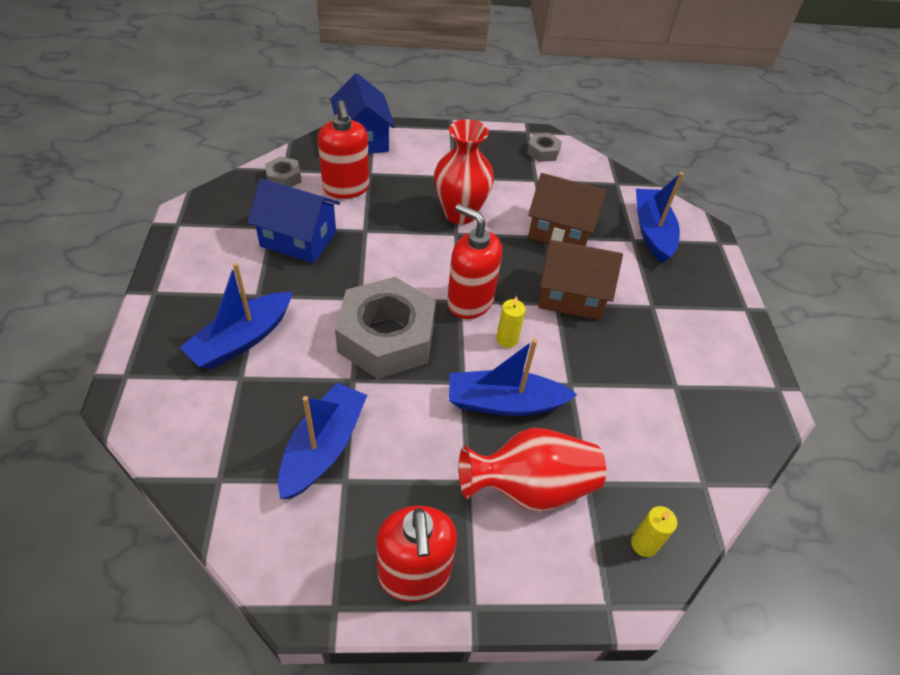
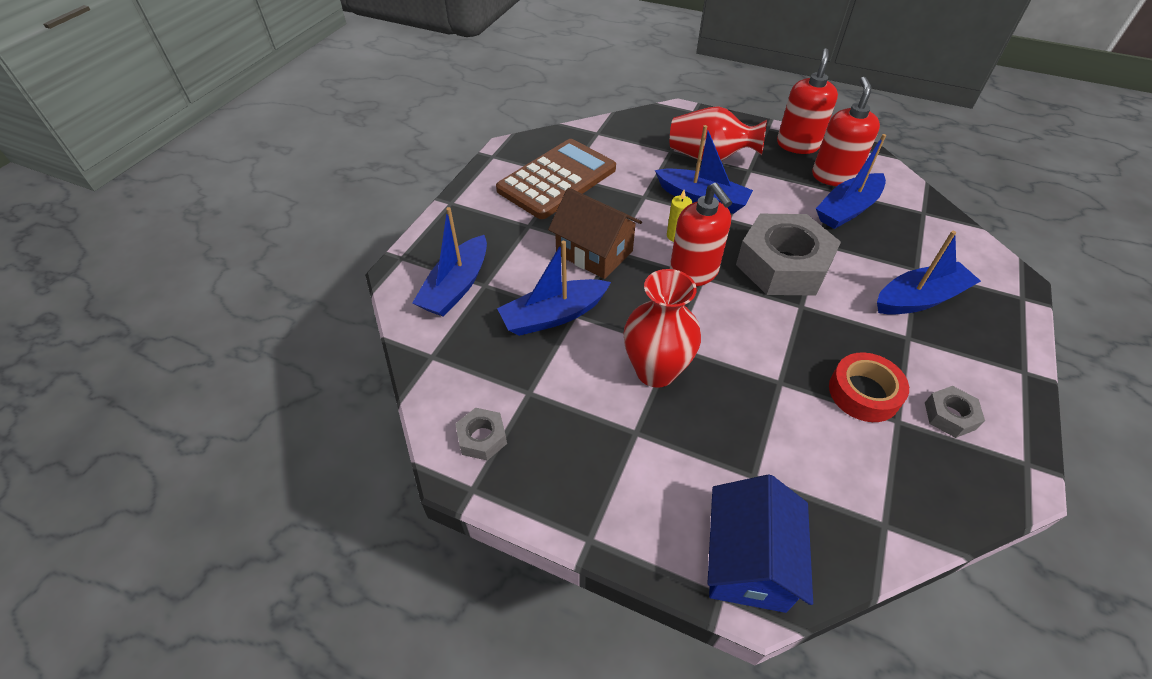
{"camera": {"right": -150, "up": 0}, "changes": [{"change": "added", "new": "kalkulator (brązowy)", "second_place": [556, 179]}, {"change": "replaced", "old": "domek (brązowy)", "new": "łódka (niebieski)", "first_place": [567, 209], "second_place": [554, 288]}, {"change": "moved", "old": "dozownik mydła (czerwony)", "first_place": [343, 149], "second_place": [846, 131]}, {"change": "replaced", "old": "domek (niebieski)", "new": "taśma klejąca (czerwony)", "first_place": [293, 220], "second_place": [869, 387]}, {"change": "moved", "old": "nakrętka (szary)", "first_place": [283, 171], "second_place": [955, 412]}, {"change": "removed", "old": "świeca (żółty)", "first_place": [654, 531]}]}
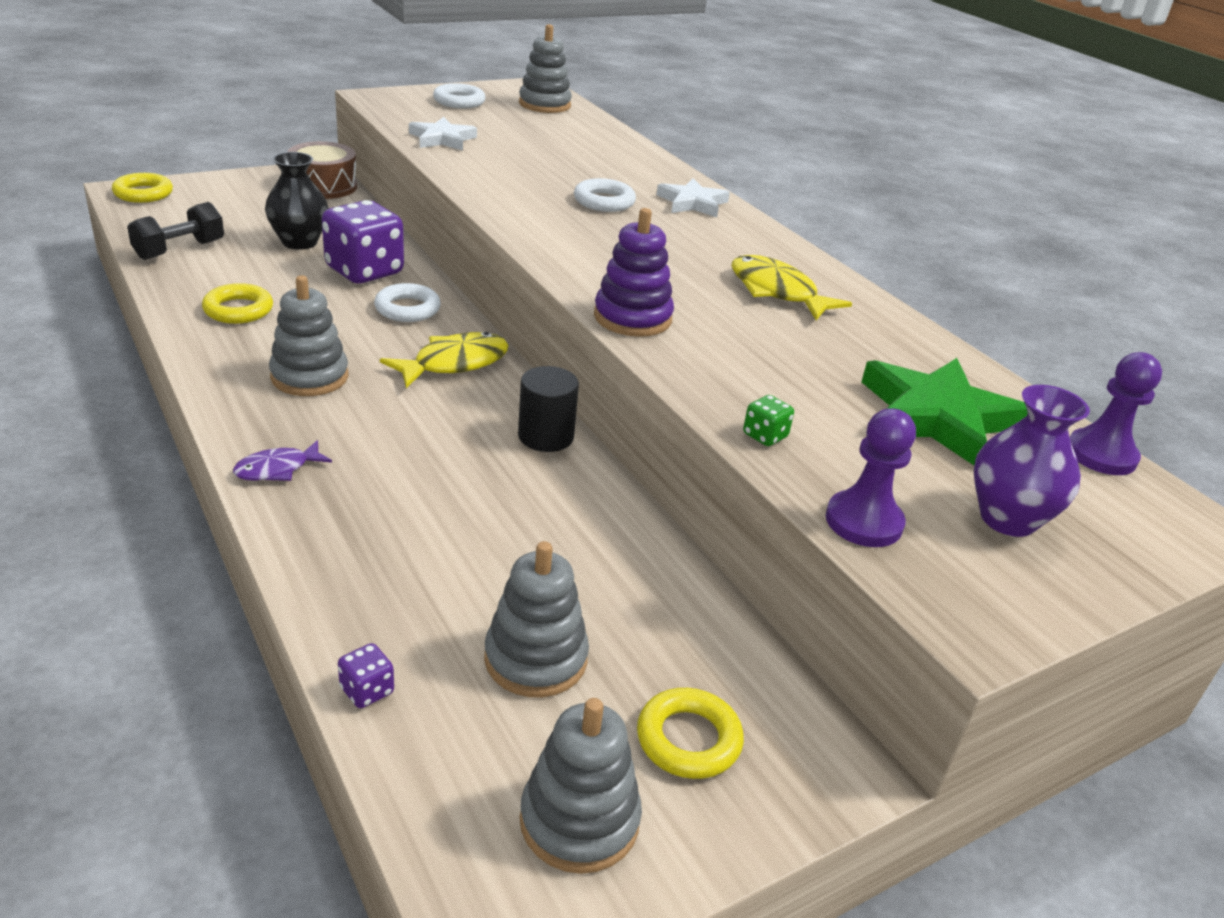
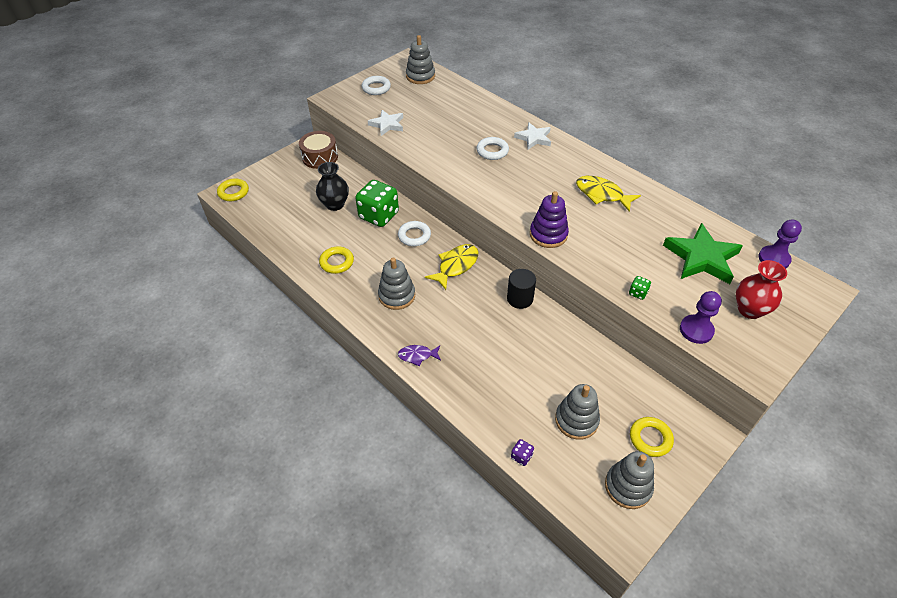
{"camera": {"right": -10, "up": 15}, "changes": [{"change": "recoloured", "old": "kostka do gry (fioletowy)", "new": "kostka do gry (zielony)", "first_place": [363, 241], "second_place": [377, 203]}, {"change": "turned", "old": "ryba (fioletowy)", "first_place": [282, 460], "second_place": [419, 355], "degrees": 45}, {"change": "recoloured", "old": "wazon (fioletowy)", "new": "wazon (czerwony)", "first_place": [1032, 461], "second_place": [761, 289]}, {"change": "removed", "old": "hantel (czarny)", "first_place": [175, 231]}]}
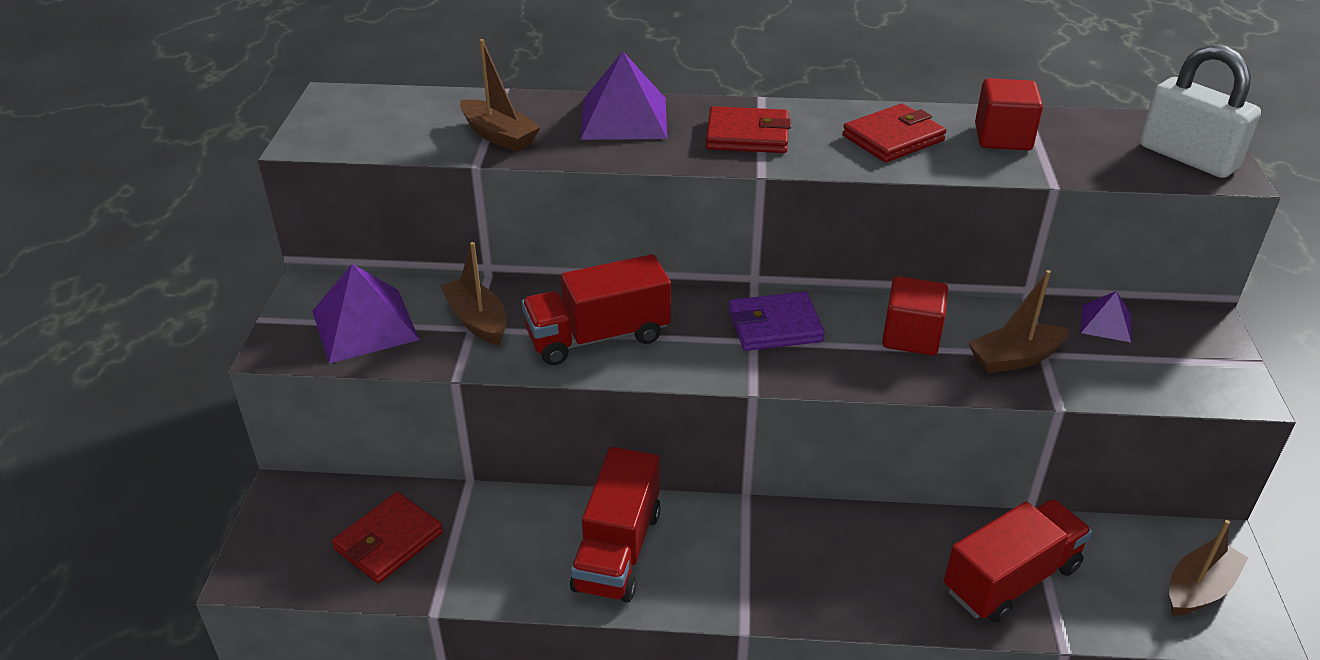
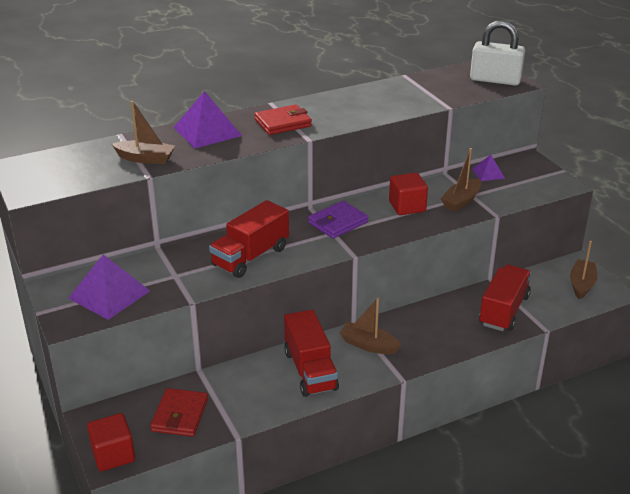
{"camera": {"right": -30, "up": -5}, "changes": [{"change": "moved", "old": "sześcian (czerwony)", "first_place": [1009, 114], "second_place": [111, 442]}, {"change": "moved", "old": "łódka (brązowy)", "first_place": [474, 293], "second_place": [370, 326]}, {"change": "removed", "old": "portfel (czerwony)", "first_place": [894, 132]}]}
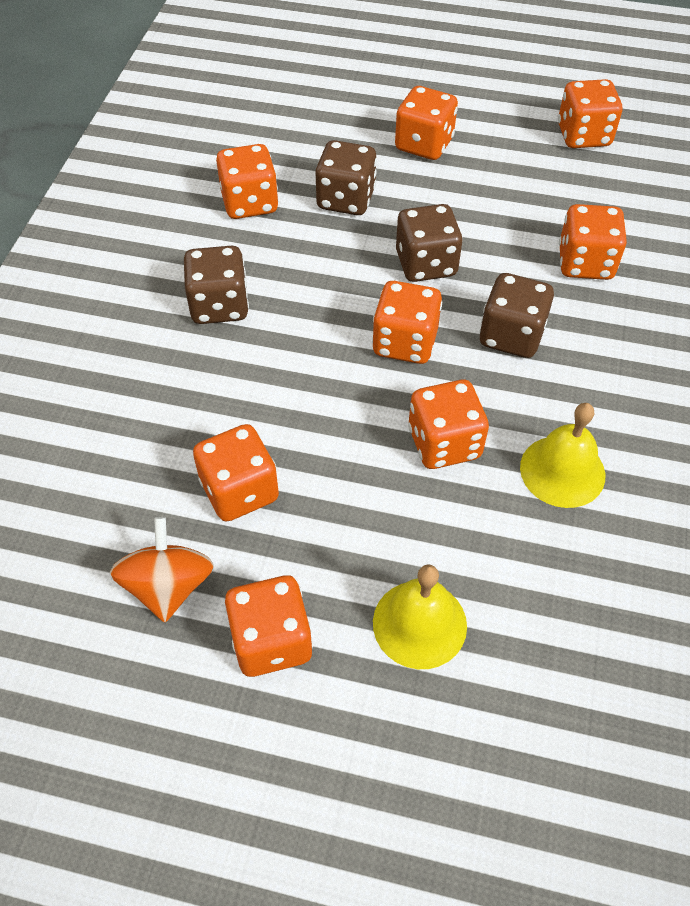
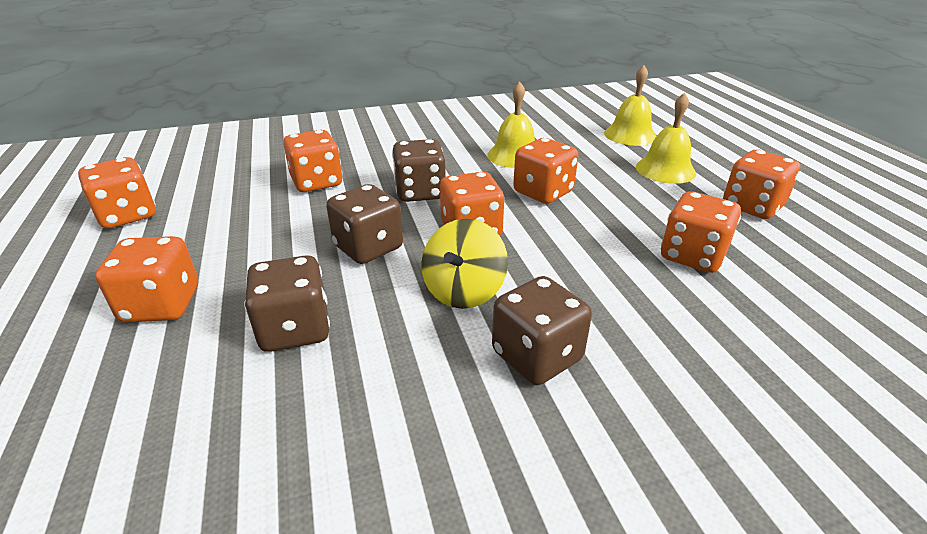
{"camera": {"right": -120, "up": -20}, "changes": [{"change": "added", "new": "bączek (żółty)", "second_place": [464, 264]}, {"change": "added", "new": "dzwonek (żółty)", "second_place": [630, 105]}, {"change": "removed", "old": "bączek (pomarańczowy)", "first_place": [162, 569]}, {"change": "removed", "old": "kostka do gry (pomarańczowy)", "first_place": [247, 181]}]}
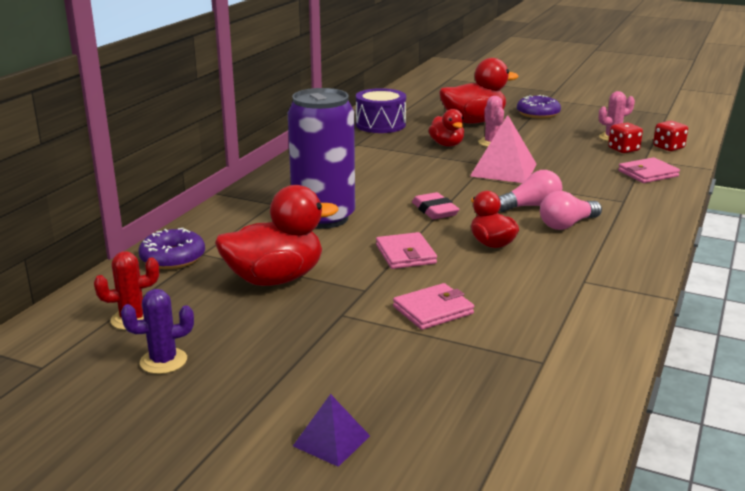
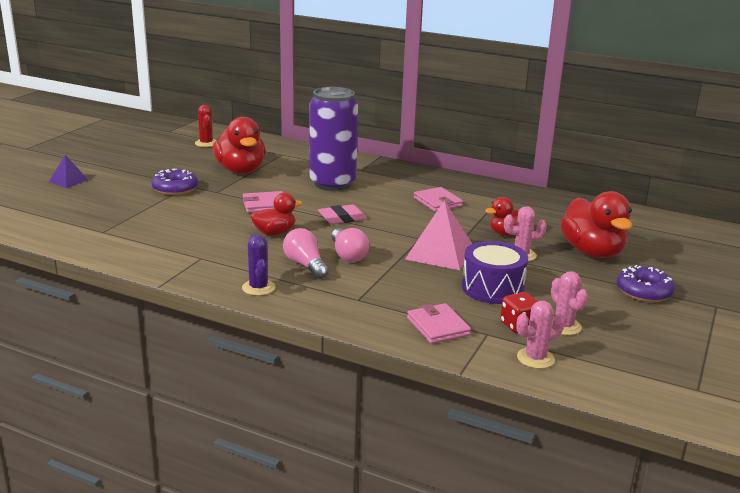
{"camera": {"right": 90, "up": 0}, "changes": [{"change": "moved", "old": "donut (fioletowy)", "first_place": [171, 248], "second_place": [175, 181]}, {"change": "moved", "old": "kaktus (fioletowy)", "first_place": [157, 331], "second_place": [258, 265]}, {"change": "moved", "old": "portfel (różowy)", "first_place": [433, 306], "second_place": [438, 199]}, {"change": "moved", "old": "bęben (fioletowy)", "first_place": [381, 110], "second_place": [495, 272]}, {"change": "replaced", "old": "kostka do gry (czerwony)", "new": "kaktus (różowy)", "first_place": [670, 136], "second_place": [540, 335]}]}
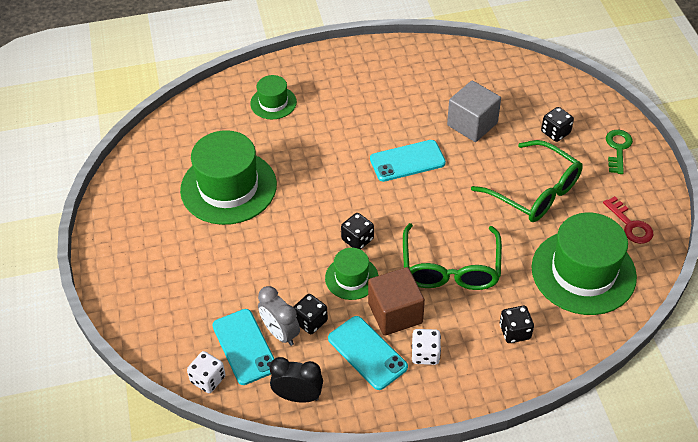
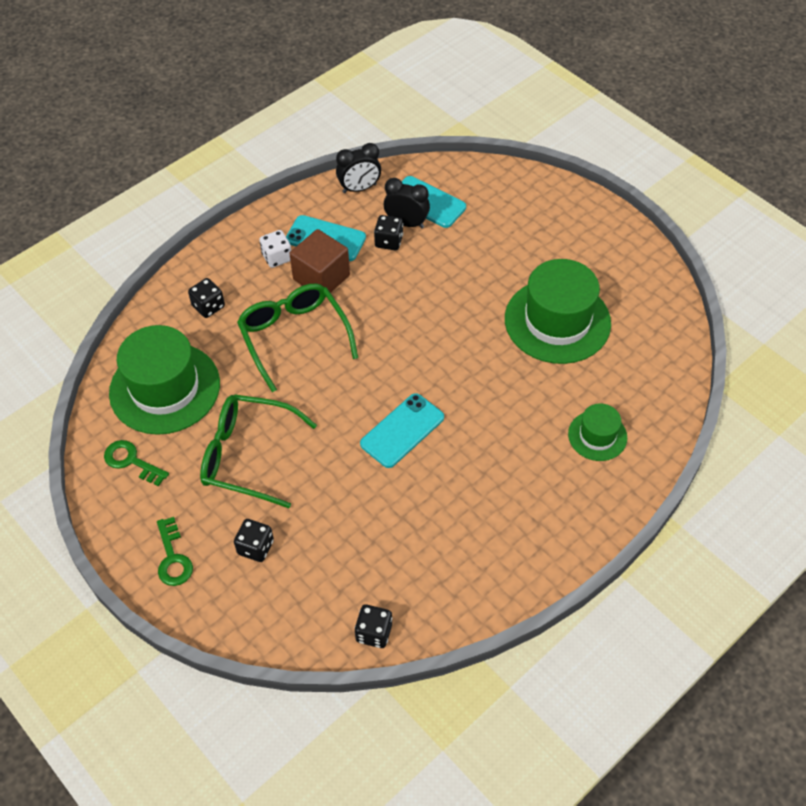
{"camera": {"right": 150, "up": 5}, "changes": [{"change": "recoloured", "old": "klucz (czerwony)", "new": "klucz (zielony)", "first_place": [628, 220], "second_place": [136, 463]}, {"change": "moved", "old": "kostka do gry (czarny)", "first_place": [357, 231], "second_place": [373, 626]}, {"change": "recoloured", "old": "budzik (szary)", "new": "budzik (czarny)", "first_place": [279, 316], "second_place": [407, 203]}, {"change": "removed", "old": "kostka do gry (biały)", "first_place": [206, 372]}, {"change": "removed", "old": "kapelusz (zielony)", "first_place": [351, 274]}, {"change": "removed", "old": "sześcian (szary)", "first_place": [474, 111]}]}
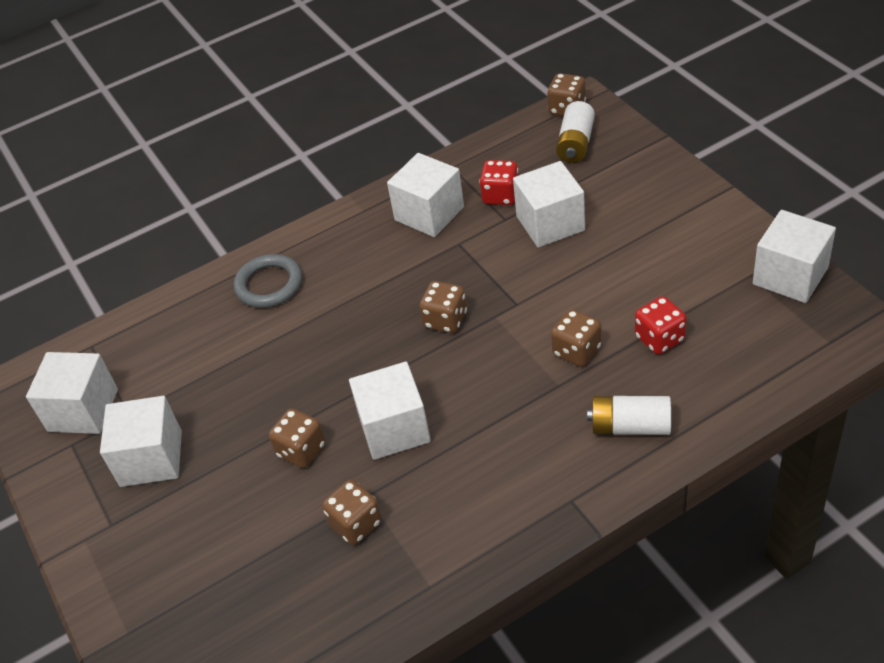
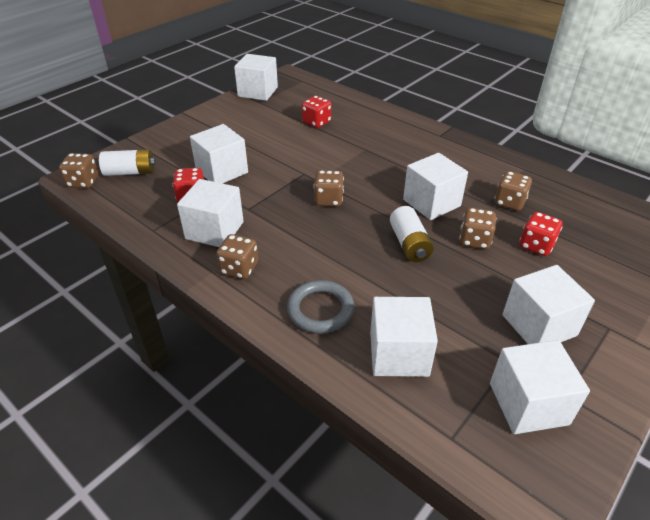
{"camera": {"right": -115, "up": -5}, "changes": [{"change": "moved", "old": "kostka do gry (brązowy)", "first_place": [576, 338], "second_place": [237, 256]}, {"change": "added", "new": "sześcian (biały)", "second_place": [404, 337]}, {"change": "moved", "old": "bateria (biały)", "first_place": [629, 415], "second_place": [412, 234]}, {"change": "added", "new": "kostka do gry (czerwony)", "second_place": [541, 234]}]}
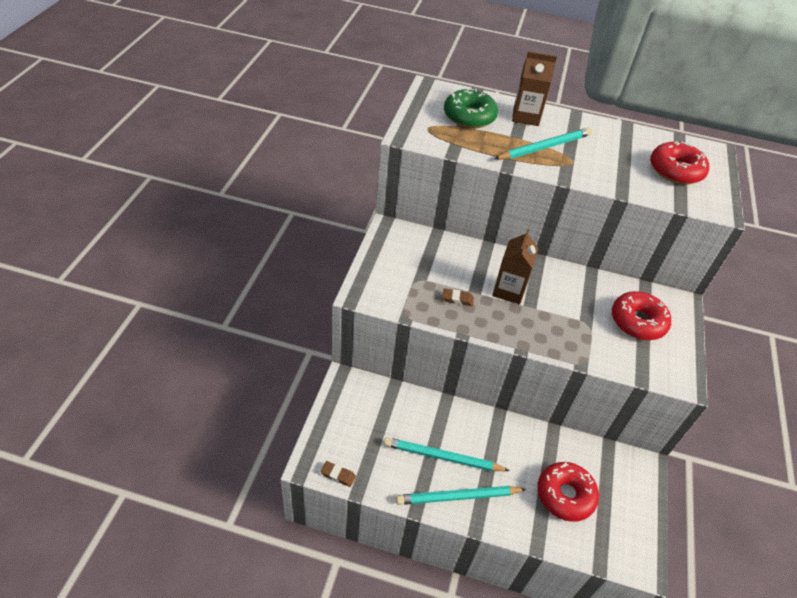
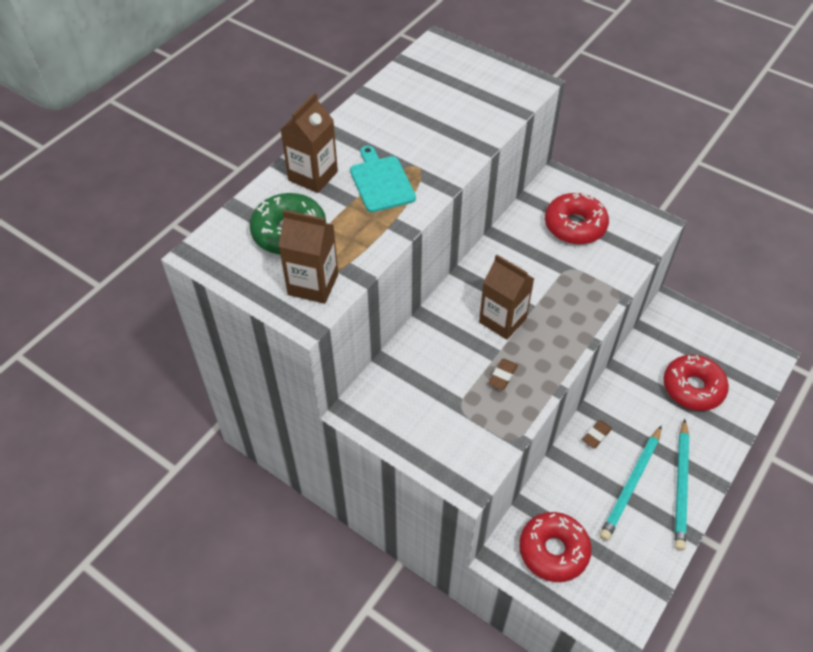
{"camera": {"right": -65, "up": 5}, "changes": [{"change": "added", "new": "karton mleka (brązowy)", "second_place": [308, 257]}, {"change": "replaced", "old": "ołówek (turkusowy)", "new": "deska do krojenia (turkusowy)", "first_place": [543, 144], "second_place": [383, 179]}, {"change": "moved", "old": "donut (czerwony)", "first_place": [679, 162], "second_place": [555, 547]}, {"change": "moved", "old": "gumka do mazania (brązowy)", "first_place": [338, 474], "second_place": [597, 434]}]}
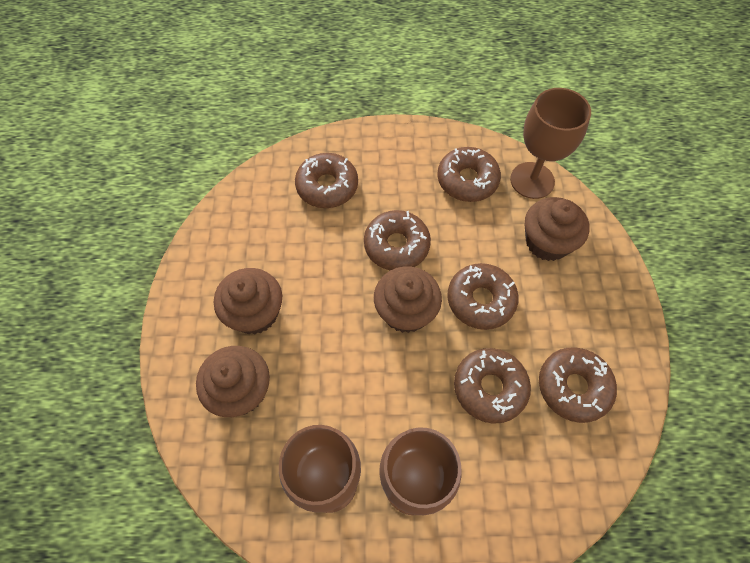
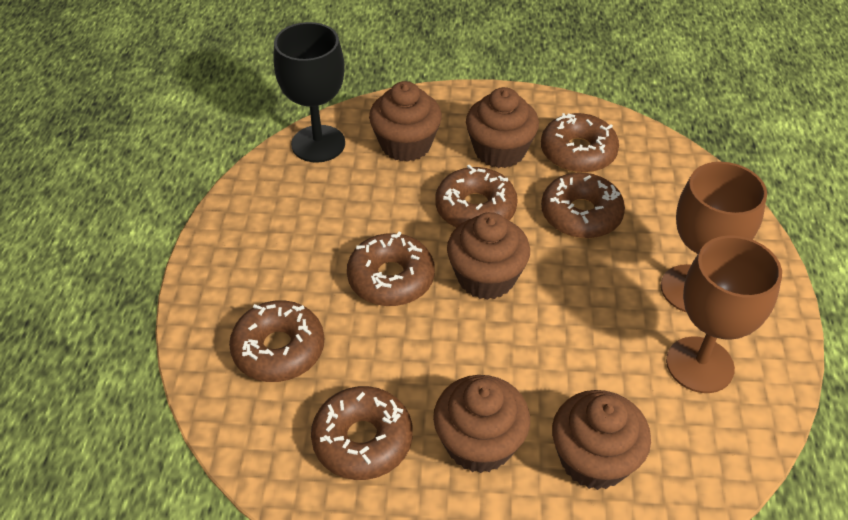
{"camera": {"right": -85, "up": -15}, "changes": [{"change": "recoloured", "old": "kielich (brązowy)", "new": "kielich (czarny)", "first_place": [550, 143], "second_place": [309, 92]}, {"change": "moved", "old": "donut (brązowy)", "first_place": [469, 174], "second_place": [362, 433]}, {"change": "added", "new": "muffinka (brązowy)", "second_place": [502, 127]}]}
